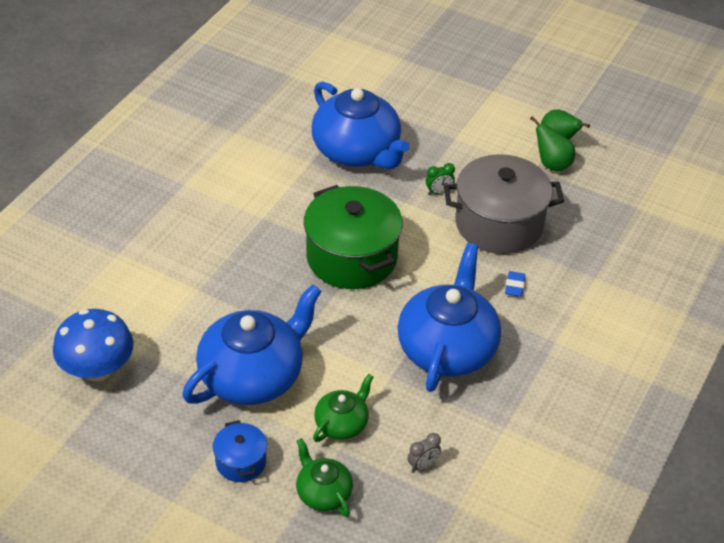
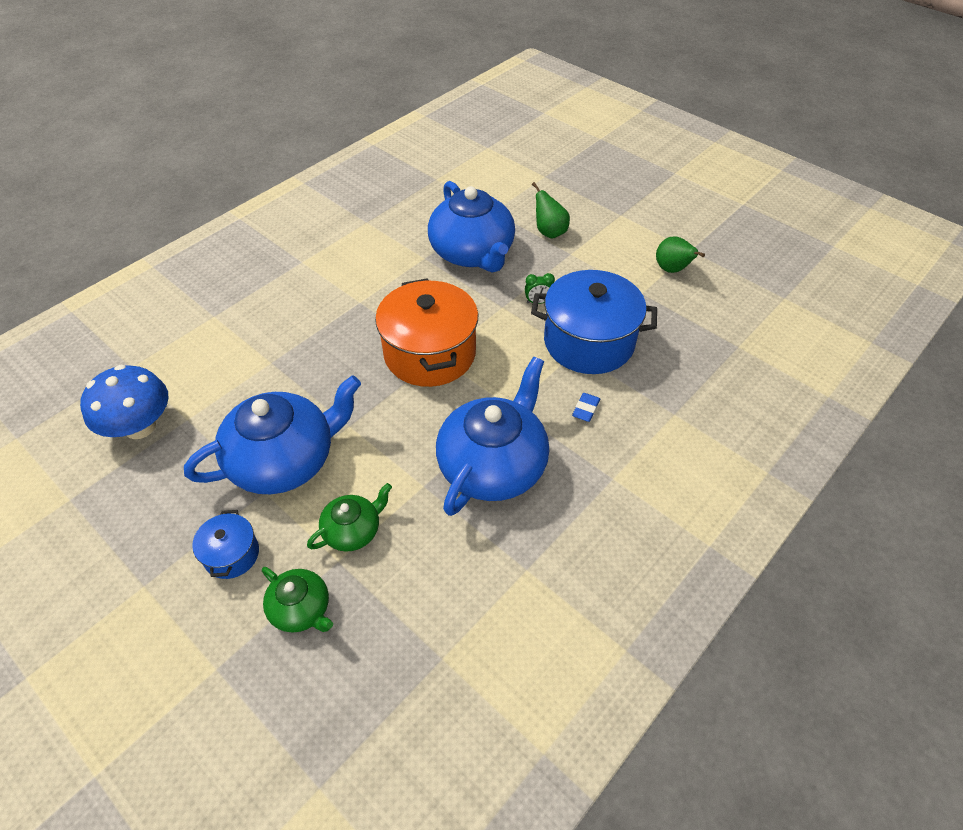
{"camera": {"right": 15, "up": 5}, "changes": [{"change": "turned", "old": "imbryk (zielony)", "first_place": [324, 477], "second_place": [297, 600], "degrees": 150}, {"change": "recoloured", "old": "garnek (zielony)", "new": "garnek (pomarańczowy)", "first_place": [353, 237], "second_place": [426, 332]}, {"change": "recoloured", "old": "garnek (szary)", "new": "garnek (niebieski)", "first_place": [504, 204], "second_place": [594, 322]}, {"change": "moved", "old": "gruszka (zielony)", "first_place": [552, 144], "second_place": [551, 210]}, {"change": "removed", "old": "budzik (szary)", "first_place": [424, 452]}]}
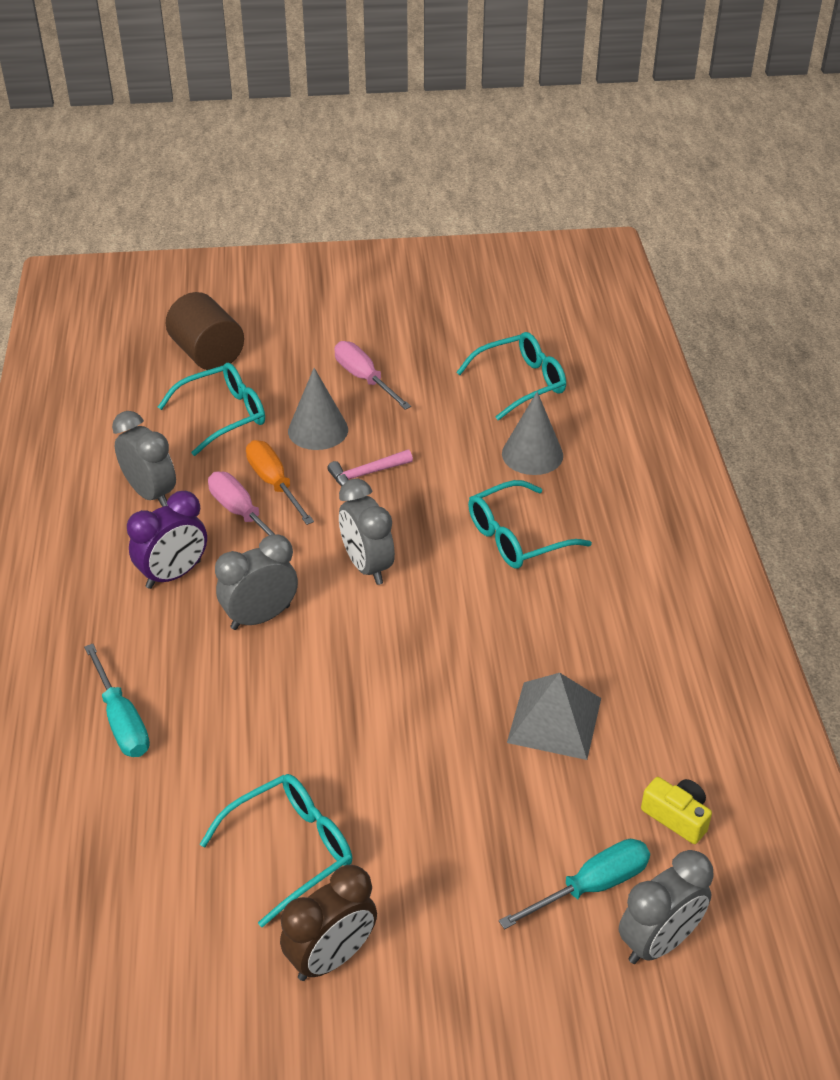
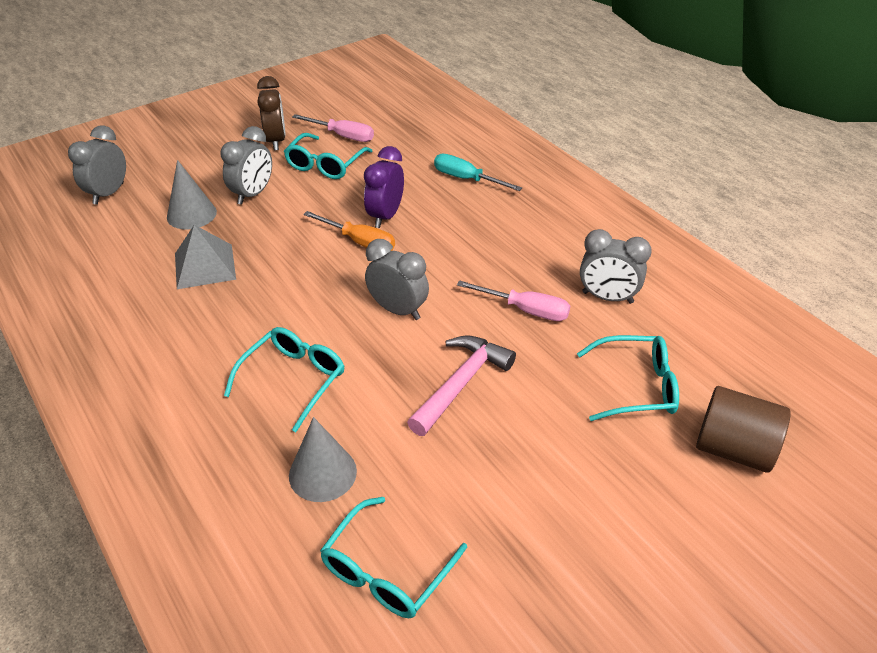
{"camera": {"right": 150, "up": 0}, "changes": [{"change": "moved", "old": "stożek (szary)", "first_place": [318, 409], "second_place": [192, 195]}, {"change": "moved", "old": "budzik (szary)", "first_place": [256, 582], "second_place": [246, 165]}, {"change": "turned", "old": "budzik (brązowy)", "first_place": [328, 923], "second_place": [271, 113], "degrees": 150}, {"change": "moved", "old": "śrubokręt (różowy)", "first_place": [372, 375], "second_place": [333, 128]}, {"change": "moved", "old": "śrubokręt (pomarańczowy)", "first_place": [280, 482], "second_place": [349, 231]}, {"change": "moved", "old": "budzik (fioletowy)", "first_place": [167, 540], "second_place": [384, 187]}, {"change": "resized", "old": "młotek (różowy)", "first_place": [370, 468], "second_place": [461, 385], "factor": 1.64}, {"change": "turned", "old": "okulary (turkusowy)", "first_place": [211, 409], "second_place": [628, 378], "degrees": -120}, {"change": "removed", "old": "śrubokręt (turkusowy)", "first_place": [574, 884]}, {"change": "removed", "old": "aparat fotograficzny (żółty)", "first_place": [676, 810]}]}
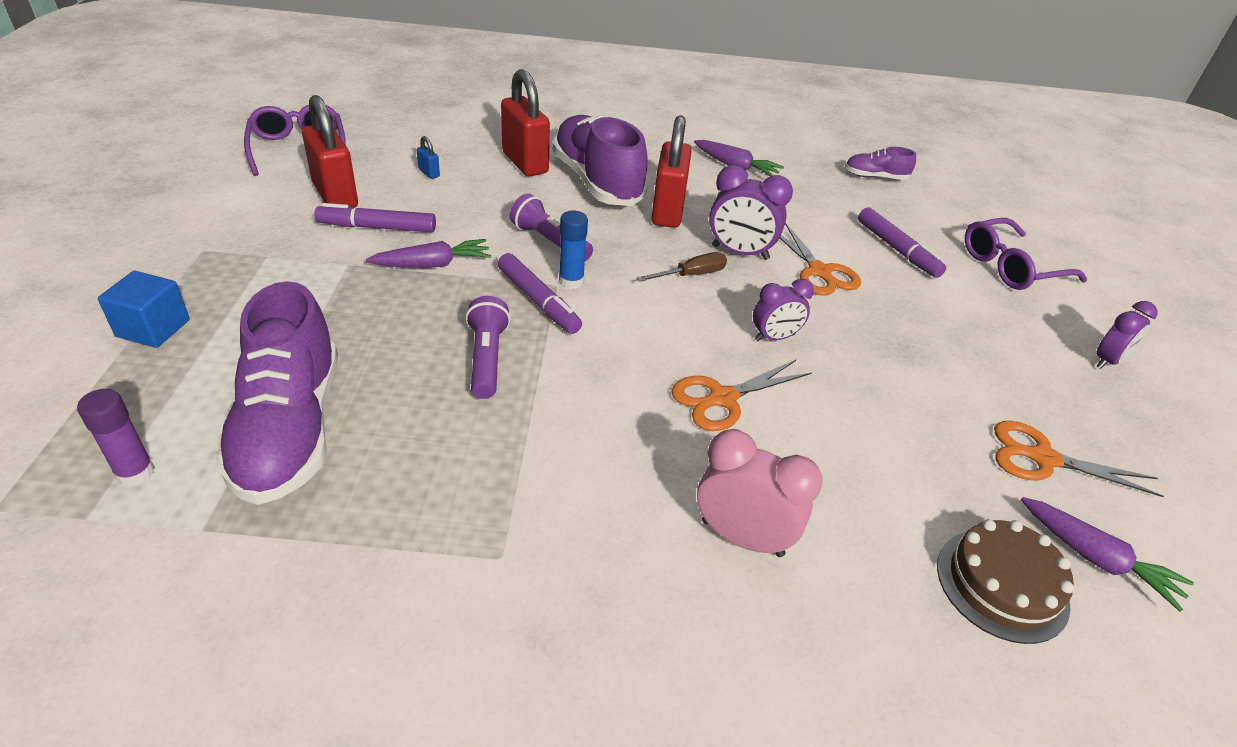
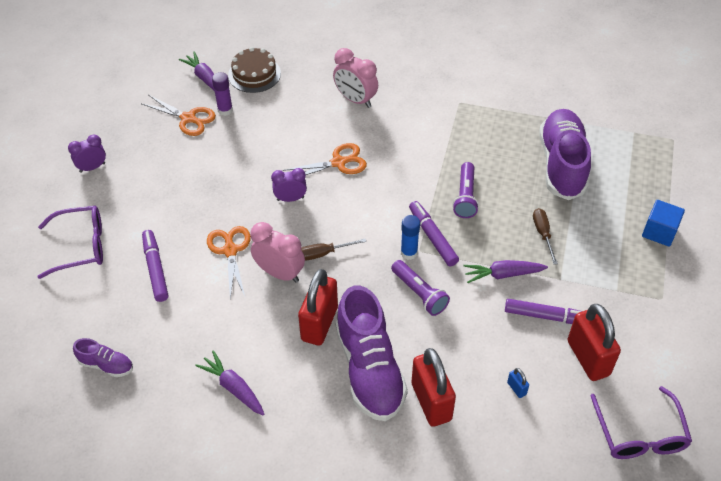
{"camera": {"right": -165, "up": 10}, "changes": [{"change": "moved", "old": "klej w sztyfcie (fioletowy)", "first_place": [116, 438], "second_place": [222, 94]}, {"change": "recoloured", "old": "budzik (fioletowy)", "new": "budzik (różowy)", "first_place": [751, 212], "second_place": [277, 252]}, {"change": "added", "new": "śrubokręt (brązowy)", "second_place": [545, 236]}]}
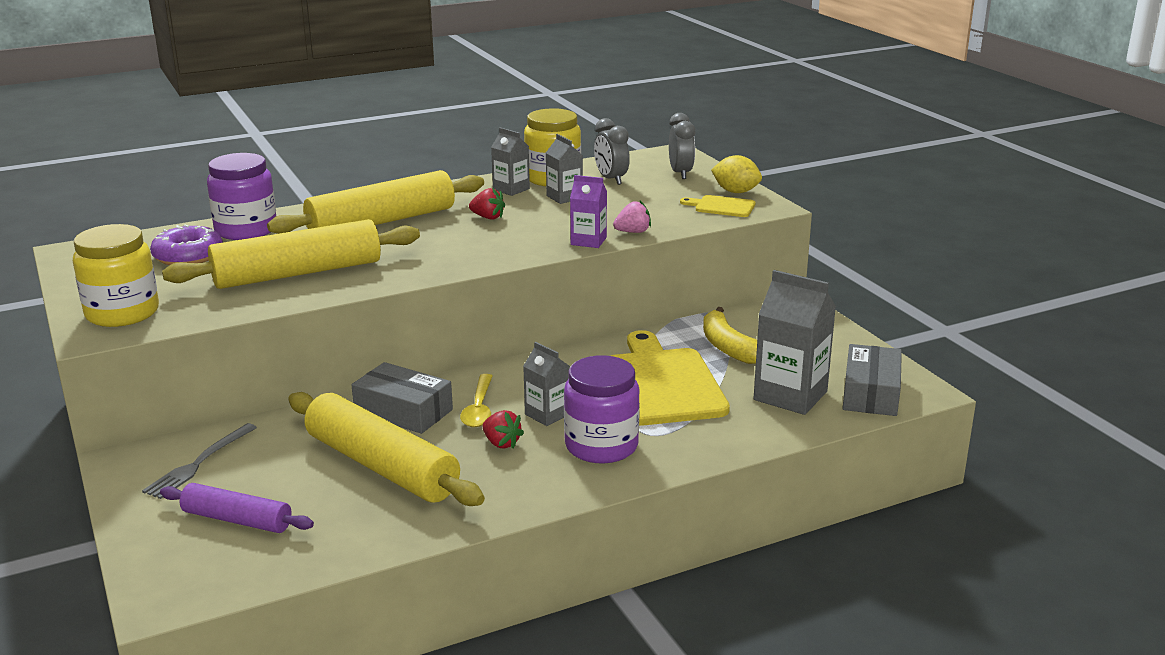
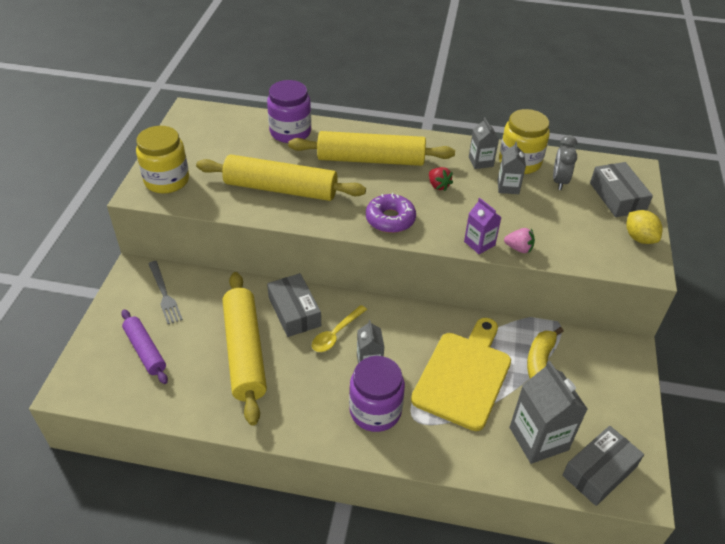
{"camera": {"right": 35, "up": 20}, "changes": [{"change": "turned", "old": "widelec (szary)", "first_place": [199, 461], "second_place": [165, 292], "degrees": -90}, {"change": "moved", "old": "donut (fioletowy)", "first_place": [186, 245], "second_place": [391, 213]}, {"change": "replaced", "old": "budzik (szary)", "new": "pudełko (szary)", "first_place": [682, 146], "second_place": [621, 189]}, {"change": "removed", "old": "truskawka (czerwony)", "first_place": [503, 429]}, {"change": "removed", "old": "deska do krojenia (żółty)", "first_place": [718, 206]}]}
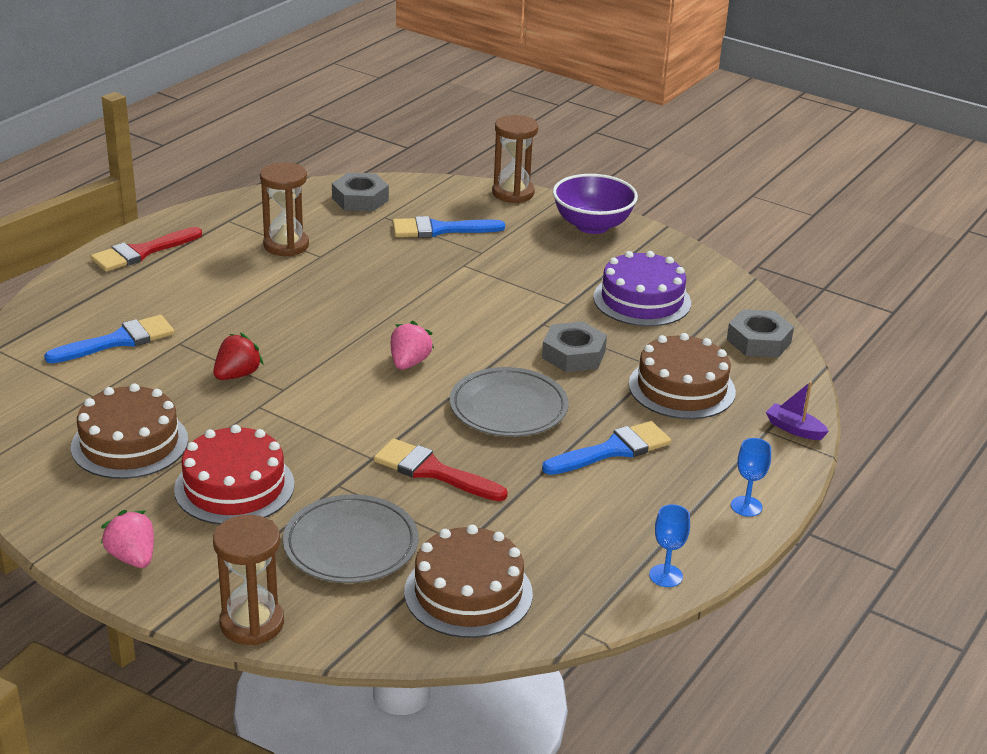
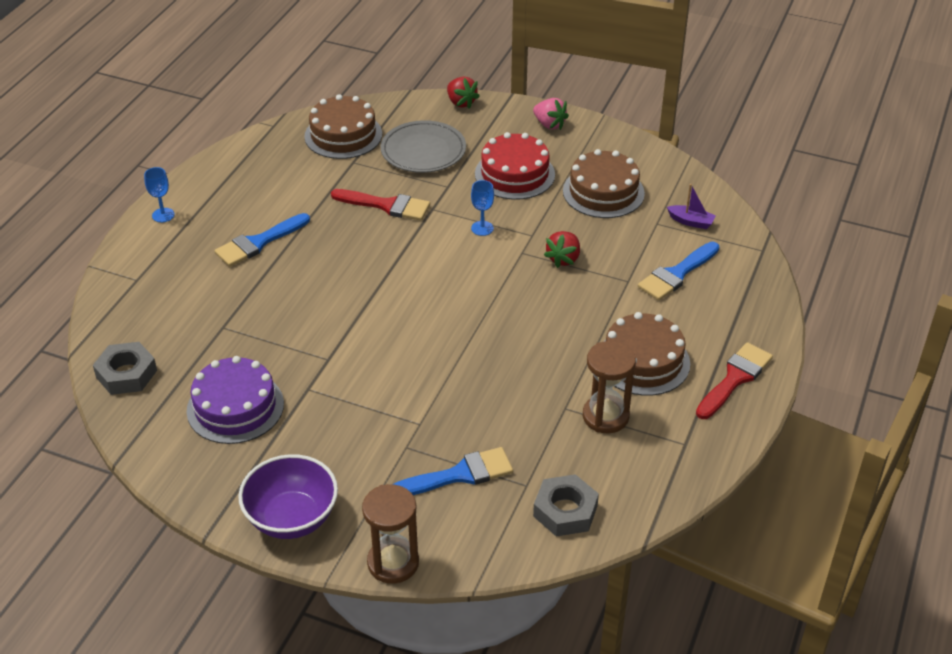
{"camera": {"right": 170, "up": 10}, "changes": [{"change": "replaced", "old": "klepsydra (brązowy)", "new": "truskawka (czerwony)", "first_place": [248, 580], "second_place": [463, 93]}, {"change": "moved", "old": "kielich (niebieski)", "first_place": [669, 545], "second_place": [482, 208]}, {"change": "moved", "old": "tort (brązowy)", "first_place": [682, 376], "second_place": [647, 354]}, {"change": "moved", "old": "łódka (fioletowy)", "first_place": [797, 410], "second_place": [691, 206]}, {"change": "removed", "old": "truskawka (różowy)", "first_place": [412, 345]}, {"change": "removed", "old": "talerz (szary)", "first_place": [509, 402]}, {"change": "removed", "old": "nakrętka (szary)", "first_place": [574, 346]}]}
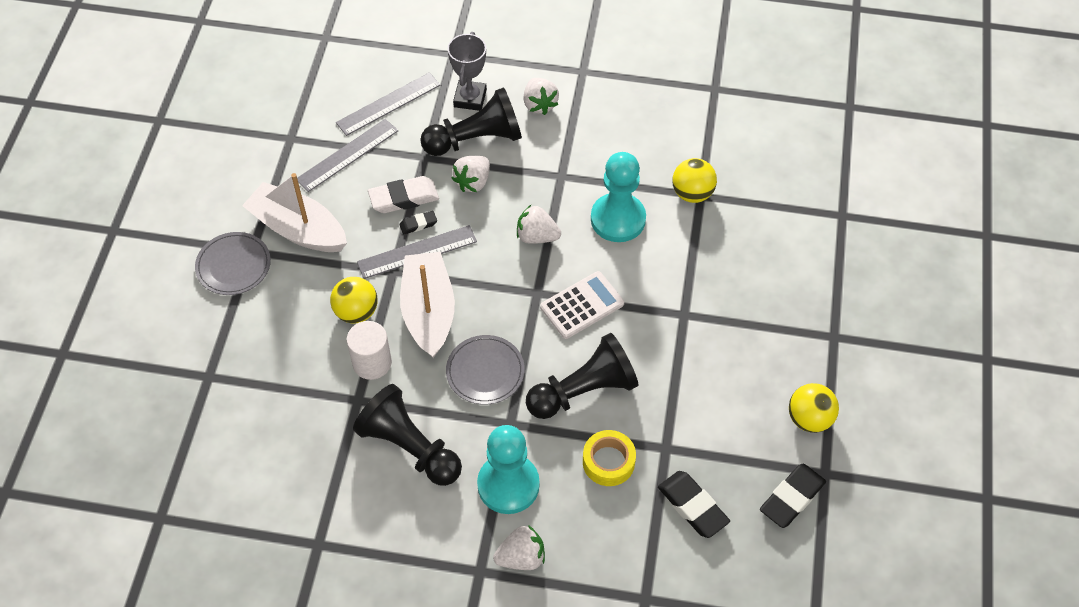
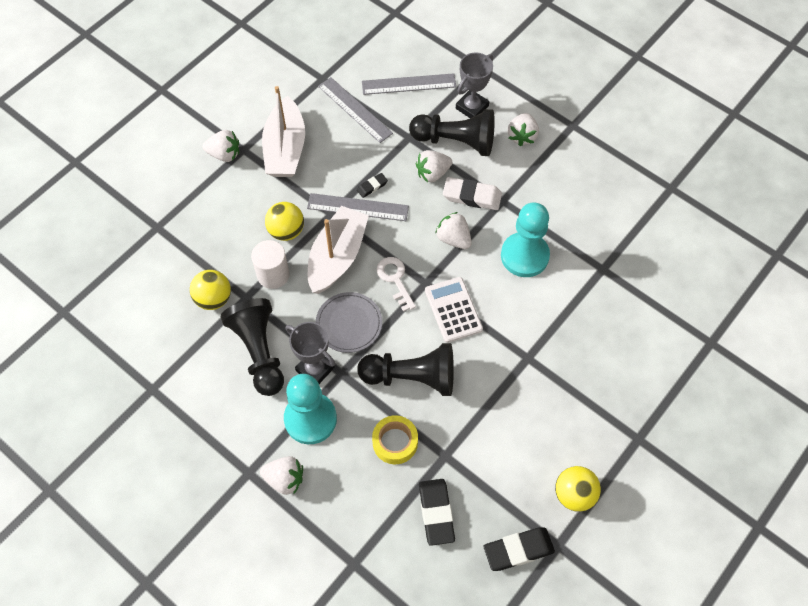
{"camera": {"right": 30, "up": 5}, "changes": [{"change": "moved", "old": "piłka (żółty)", "first_place": [694, 180], "second_place": [210, 290]}, {"change": "replaced", "old": "talerz (szary)", "new": "truskawka (biały)", "first_place": [233, 263], "second_place": [221, 146]}, {"change": "turned", "old": "łódka (biały)", "first_place": [294, 212], "second_place": [283, 131], "degrees": -150}, {"change": "added", "new": "puchar (szary)", "second_place": [310, 353]}, {"change": "turned", "old": "linijka (szary)", "first_place": [347, 155], "second_place": [355, 110], "degrees": 60}, {"change": "turned", "old": "gumka do mazania (czarny)", "first_place": [418, 222], "second_place": [372, 185], "degrees": -45}, {"change": "added", "new": "klucz (biały)", "second_place": [396, 284]}, {"change": "turned", "old": "kalkulator (biały)", "first_place": [582, 305], "second_place": [454, 310], "degrees": -105}, {"change": "moved", "old": "gumka do mazania (biały)", "first_place": [403, 194], "second_place": [472, 193]}]}
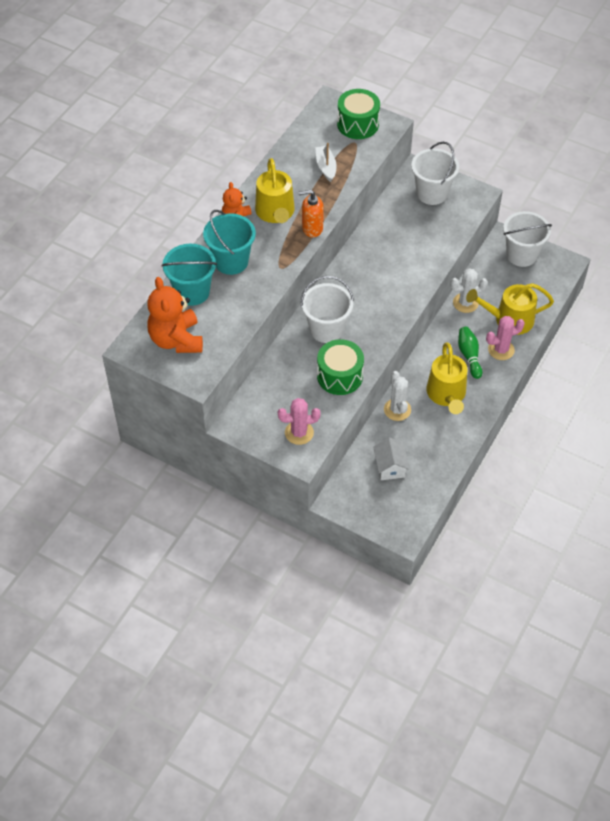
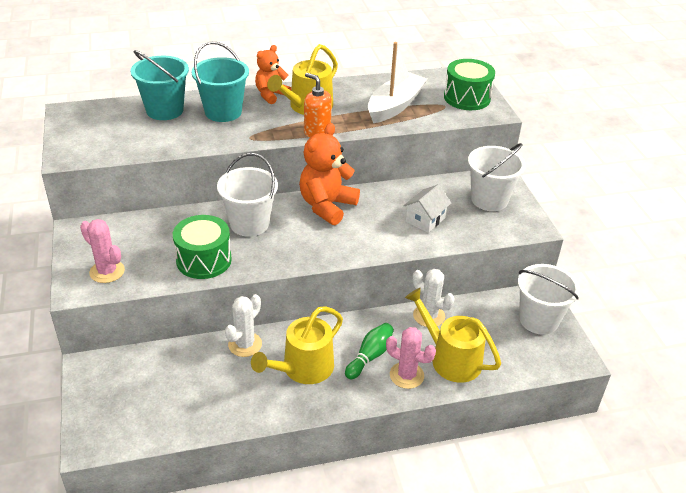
{"camera": {"right": 45, "up": -15}, "changes": [{"change": "moved", "old": "miś (pomarańczowy)", "first_place": [175, 315], "second_place": [329, 174]}, {"change": "resized", "old": "łódka (biały)", "first_place": [326, 162], "second_place": [397, 82], "factor": 1.75}, {"change": "moved", "old": "domek (biały)", "first_place": [391, 458], "second_place": [427, 208]}]}
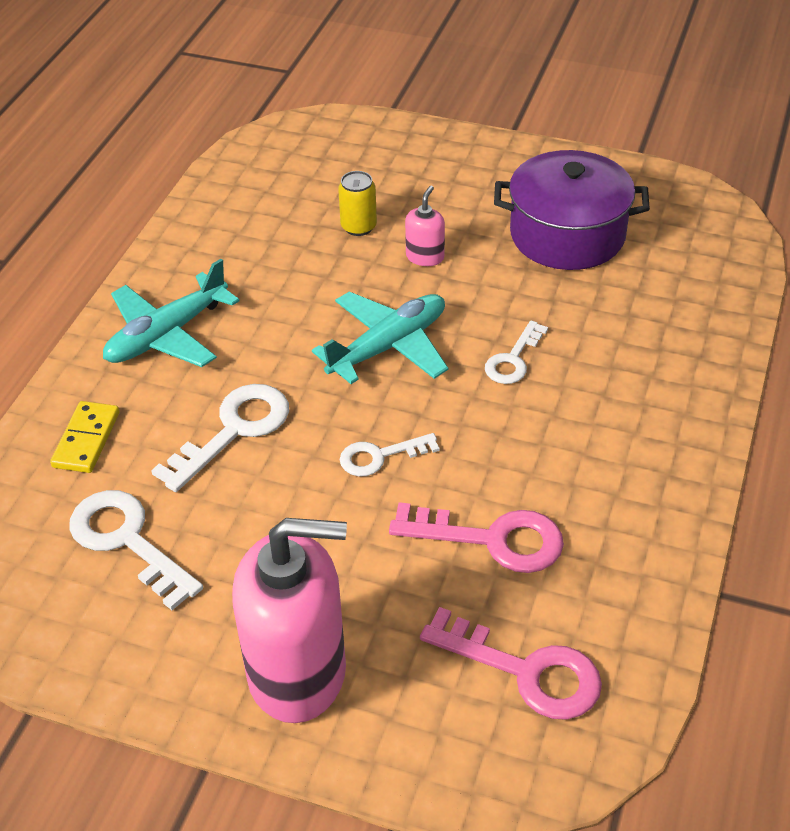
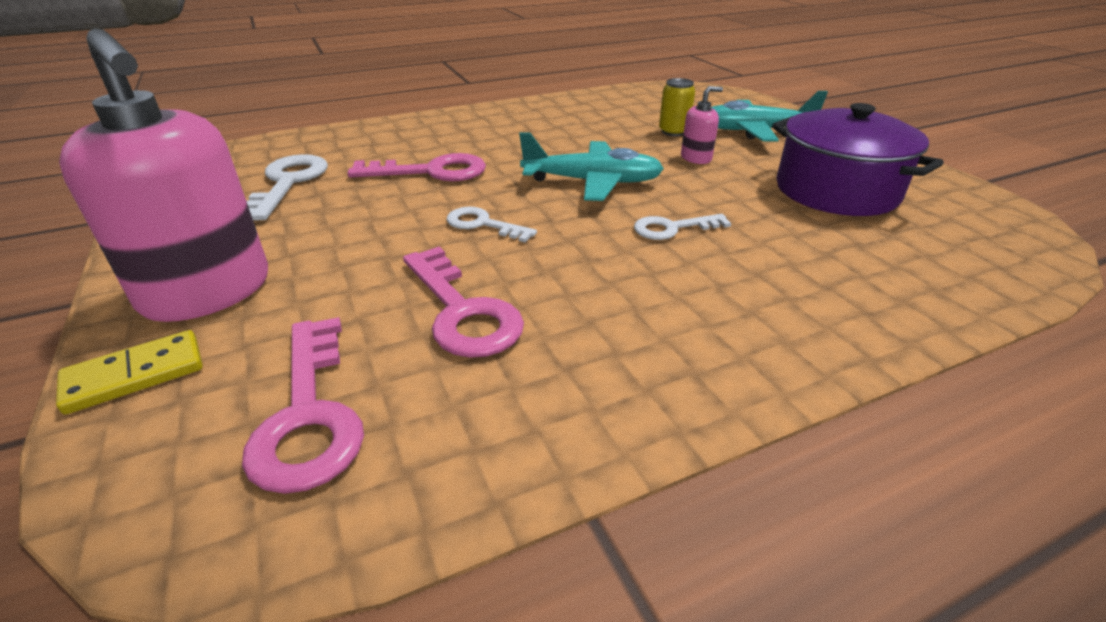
{"camera": {"right": 45, "up": -10}, "changes": [{"change": "moved", "old": "kostka domina (żółty)", "first_place": [84, 437], "second_place": [129, 372]}, {"change": "recoloured", "old": "klucz (biały)", "new": "klucz (różowy)", "first_place": [220, 438], "second_place": [416, 167]}, {"change": "moved", "old": "samolot (turkusowy)", "first_place": [171, 313], "second_place": [769, 116]}]}
